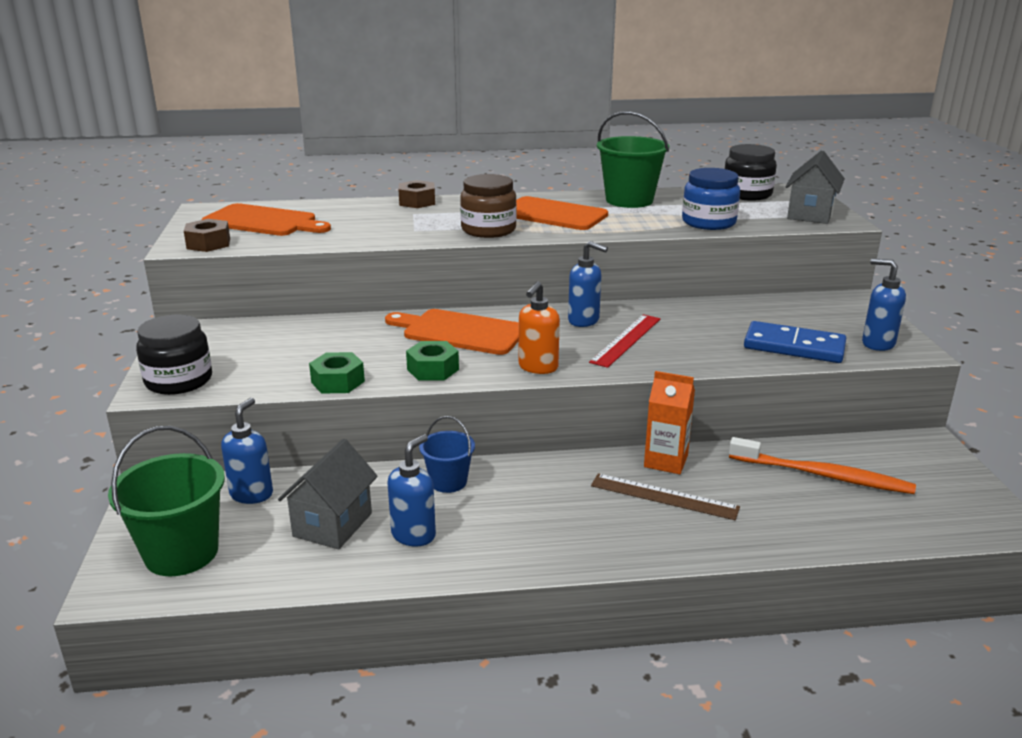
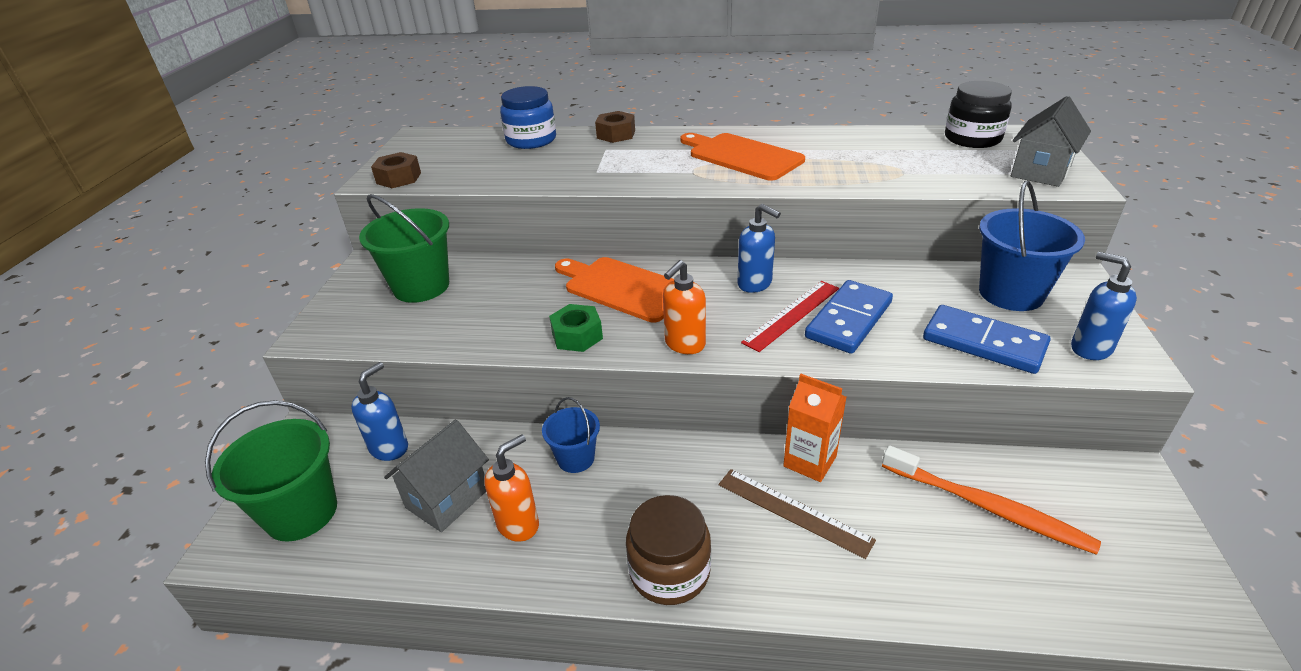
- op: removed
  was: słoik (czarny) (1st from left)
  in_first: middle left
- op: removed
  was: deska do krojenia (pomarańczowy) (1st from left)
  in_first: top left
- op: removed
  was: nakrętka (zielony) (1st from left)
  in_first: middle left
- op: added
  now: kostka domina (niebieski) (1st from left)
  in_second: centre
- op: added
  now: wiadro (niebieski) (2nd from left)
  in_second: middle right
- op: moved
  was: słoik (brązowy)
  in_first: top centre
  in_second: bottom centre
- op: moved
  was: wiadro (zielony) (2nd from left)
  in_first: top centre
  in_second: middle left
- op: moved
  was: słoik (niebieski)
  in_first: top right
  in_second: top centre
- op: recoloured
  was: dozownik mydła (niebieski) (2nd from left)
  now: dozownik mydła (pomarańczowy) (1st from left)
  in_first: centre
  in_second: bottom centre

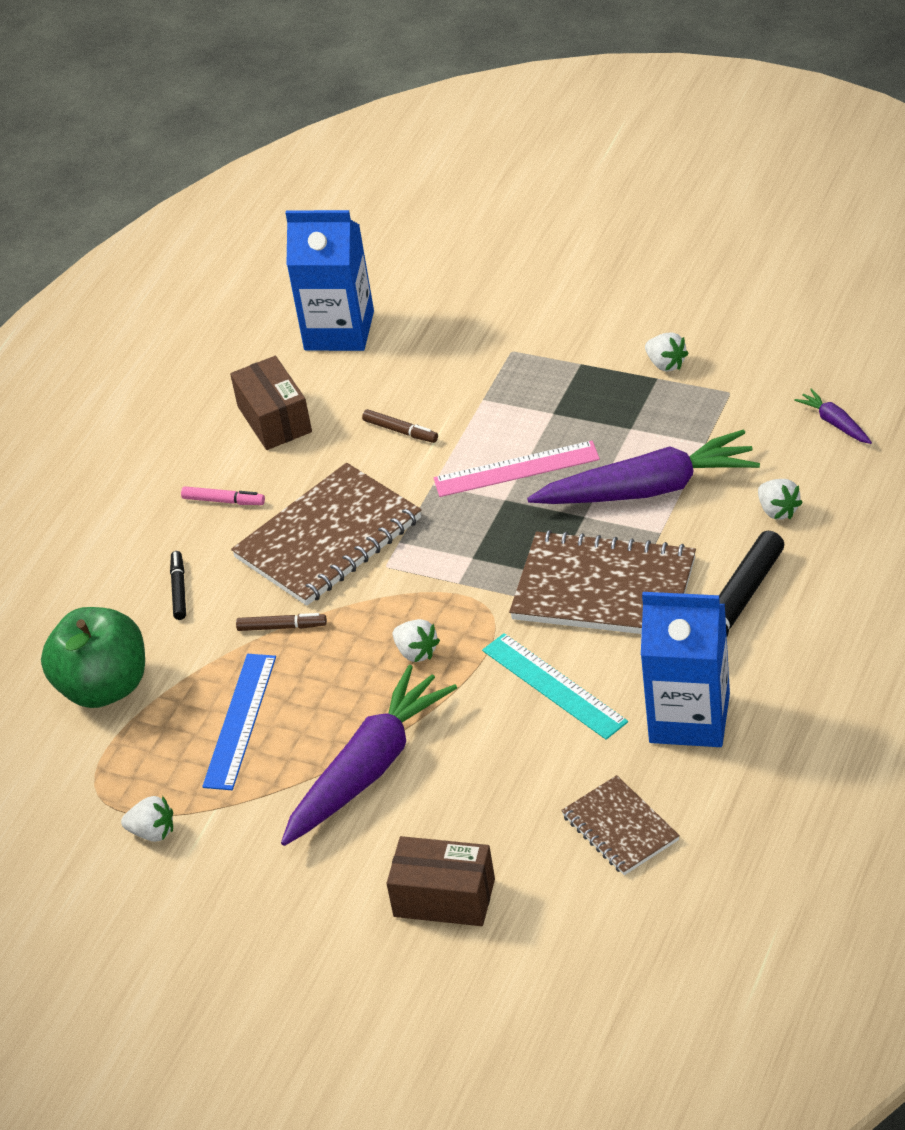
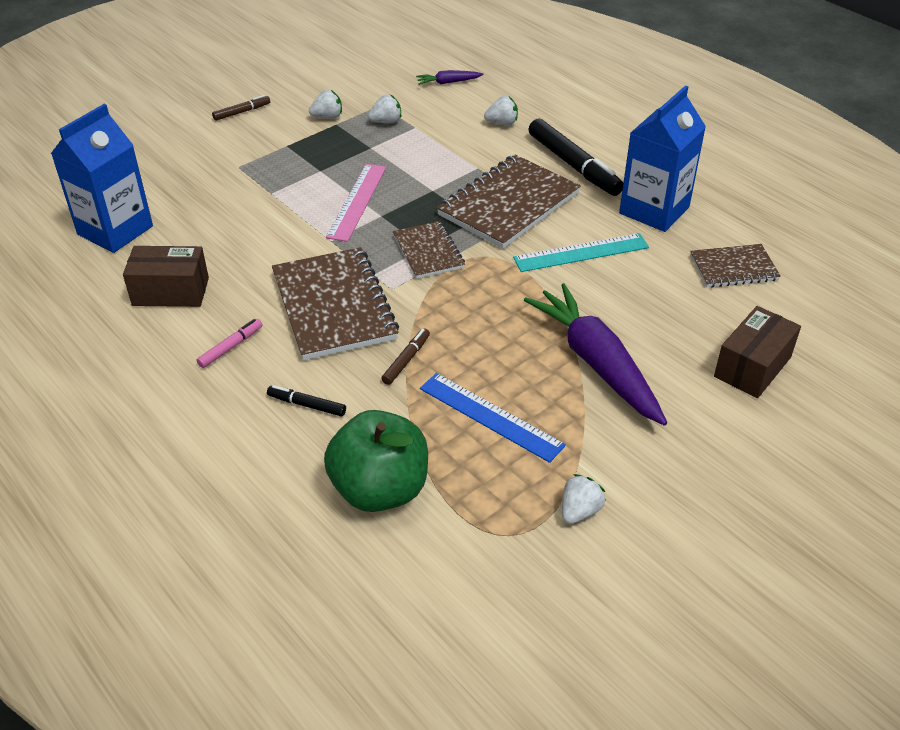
- op: removed
  was: marchewka (fioletowy) (2nd from left)
  in_first: middle right
- op: added
  now: zeszyt (brązowy) (2nd from left)
  in_second: centre
- op: moved
  was: flamaster (brązowy) (2nd from left in the first image)
  now: flamaster (brązowy) (1st from left)
  in_first: centre
  in_second: top left
- op: moved
  was: truskawka (biały) (2nd from left)
  in_first: centre
  in_second: top centre

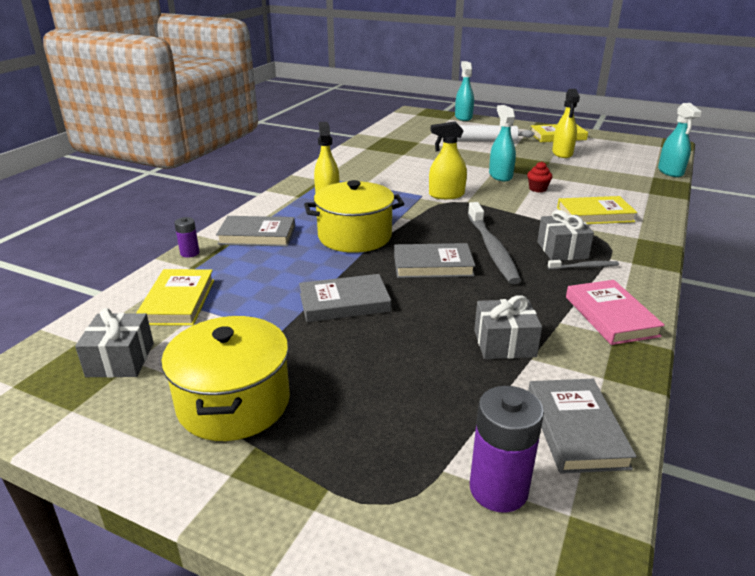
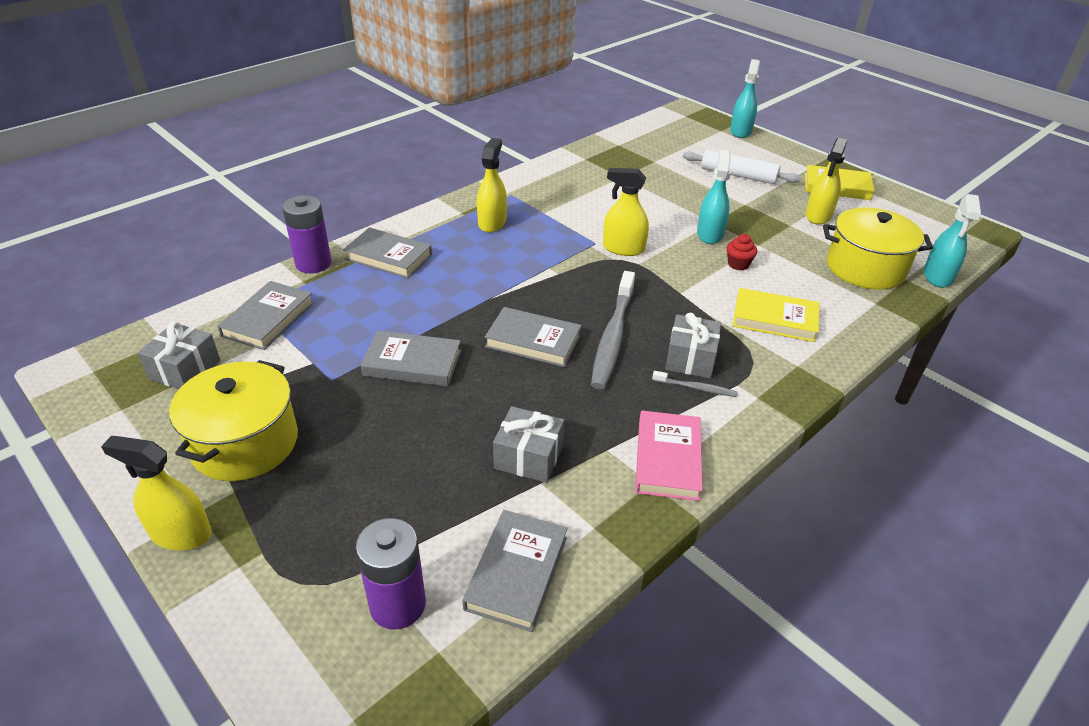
- op: added
  now: spryskiwacz (żółty) (1st from left)
  in_second: bottom left
- op: moved
  was: garnek (żółty) (2nd from left)
  in_first: centre
  in_second: middle right
- op: recoloured
  was: książka (żółty) (1st from left)
  now: książka (szary) (1st from left)
  in_first: middle left
  in_second: middle left
- op: resized
  was: bateria (fioletowy) (1st from left)
  in_first: middle left
  in_second: top left
  ratio: 1.84

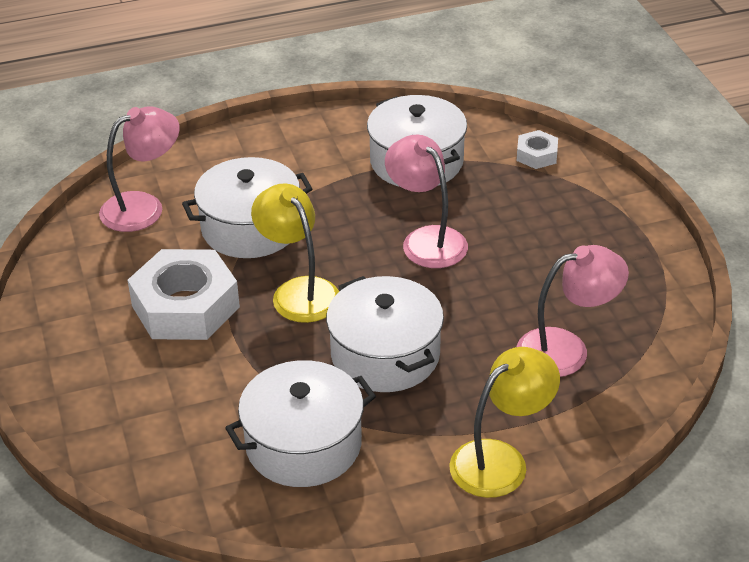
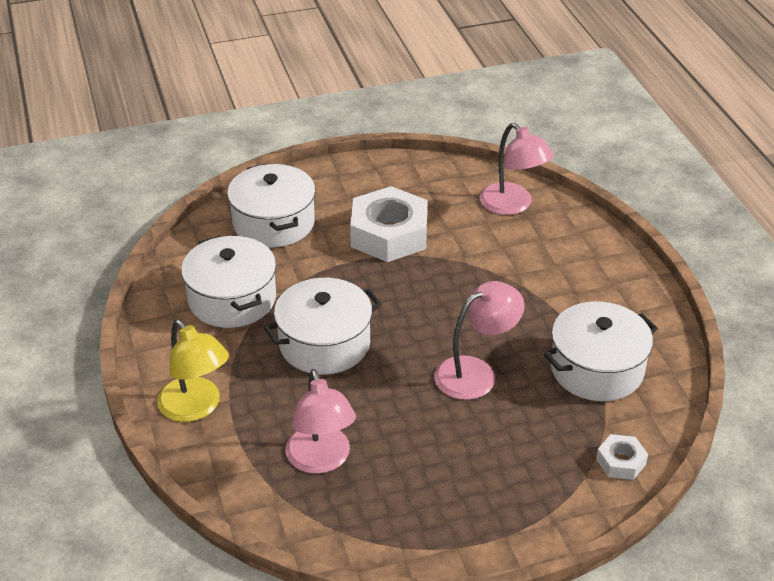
- op: removed
  was: lampka (żółty) (1st from left)
  in_first: centre
- op: moved
  was: garnek (biały) (1st from left in the first image)
  now: garnek (biały) (2nd from left)
  in_first: middle left
  in_second: centre

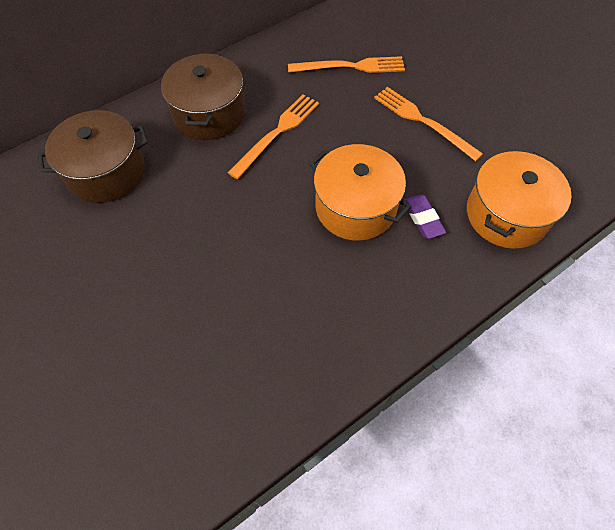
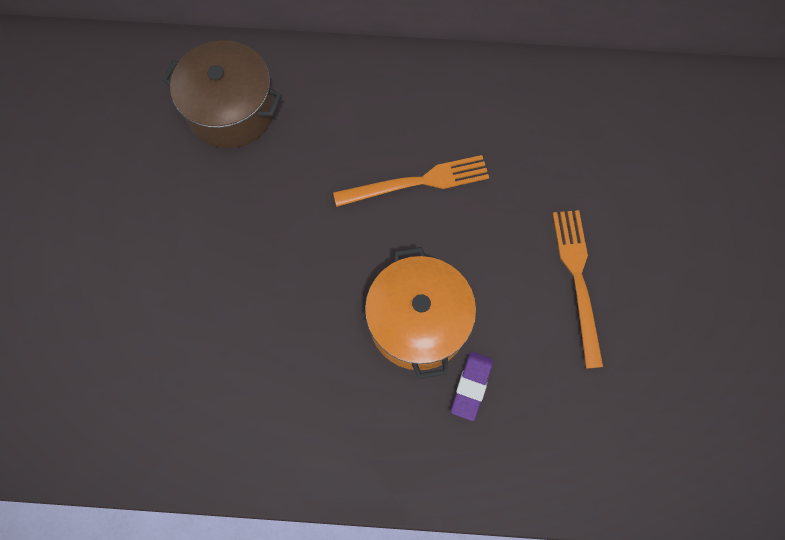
- op: removed
  was: garnek (brązowy) (2nd from left)
  in_first: top left
- op: removed
  was: widelec (pomarańczowy) (2nd from left)
  in_first: top centre
- op: removed
  was: garnek (pomarańczowy) (2nd from left)
  in_first: middle right

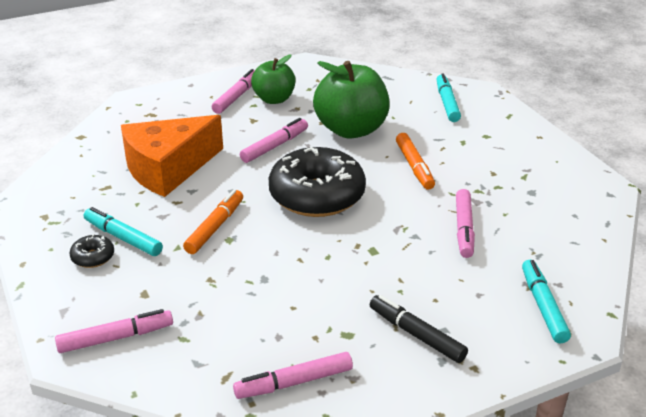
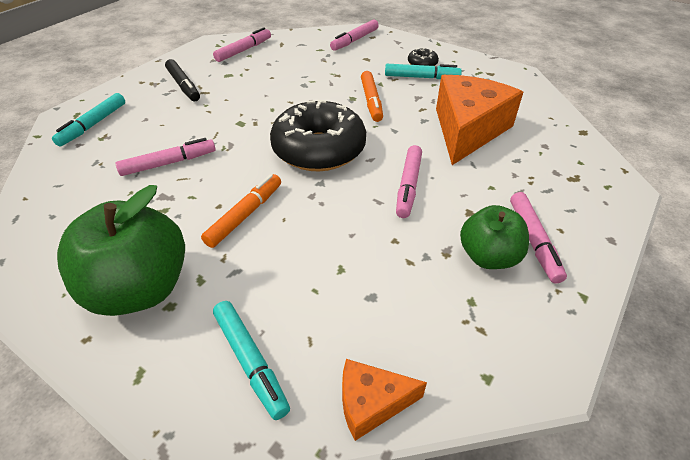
- op: added
  now: ser (pomarańczowy) (1st from left)
  in_second: bottom centre
- op: moved
  was: jabłko (zielony) (2nd from left in the first image)
  now: jabłko (zielony) (1st from left)
  in_first: top centre
  in_second: middle left
- op: turned
  was: flamaster (czarny)
  in_first: bottom centre
  in_second: top left
  clockwise: 45
- op: turned
  was: flamaster (pomarańczowy) (2nd from left in the first image)
  in_first: centre
  in_second: centre
  clockwise: 75
- op: turned
  was: flamaster (różowy) (5th from left in the first image)
  in_first: middle right
  in_second: middle left
  clockwise: 90
- op: turned
  was: flamaster (turkusowy) (3rd from left in the first image)
  in_first: bottom right
  in_second: top left
  clockwise: 60

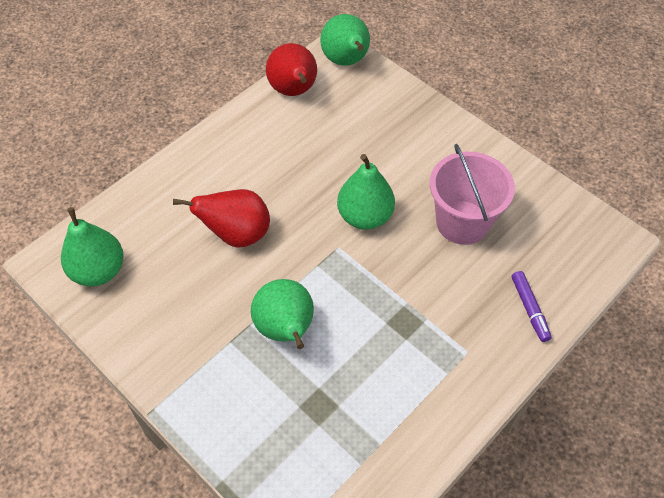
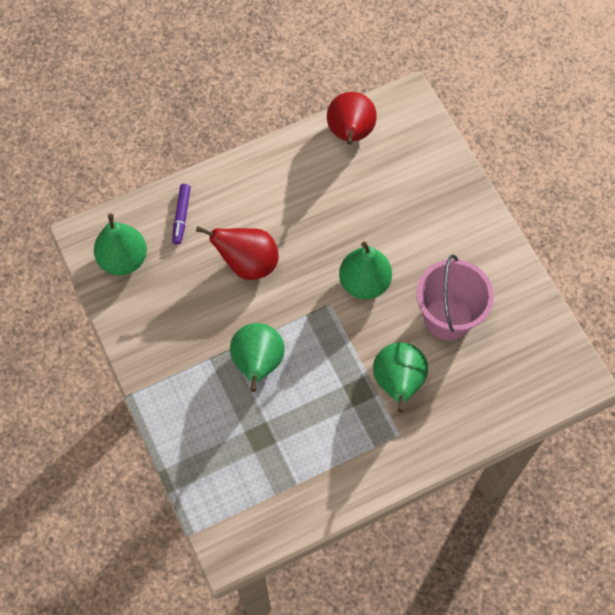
- op: moved
  was: gruszka (zielony) (3rd from left in the first image)
  now: gruszka (zielony) (4th from left)
  in_first: top centre
  in_second: centre
- op: moved
  was: flamaster (fioletowy)
  in_first: middle right
  in_second: middle left

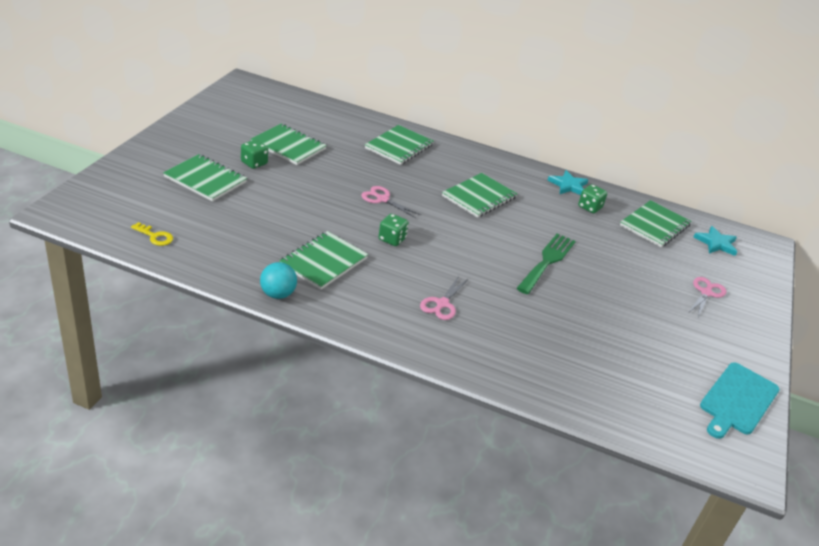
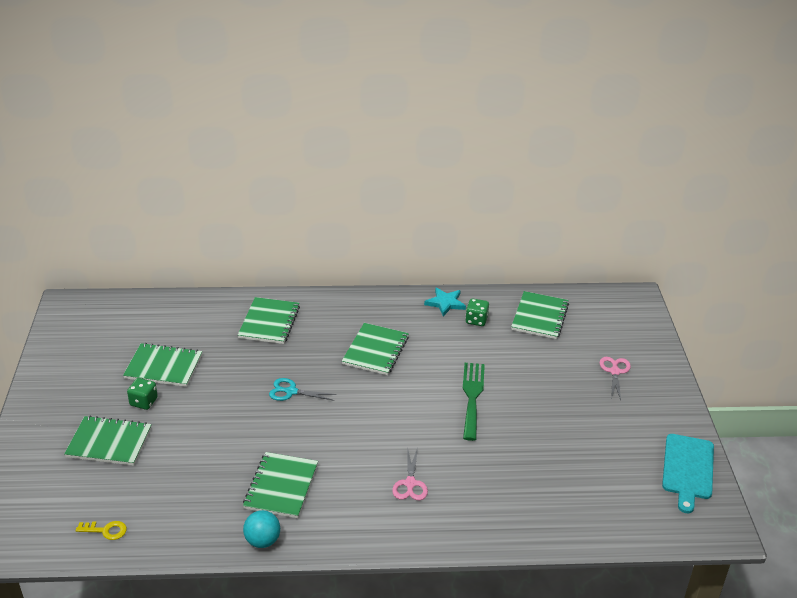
- op: removed
  was: kostka do gry (zielony) (2nd from left)
  in_first: centre
- op: removed
  was: gwiazda (turkusowy) (2nd from left)
  in_first: middle right
- op: recoloured
  was: nożyczki (różowy) (1st from left)
  now: nożyczki (turkusowy)
  in_first: centre
  in_second: centre

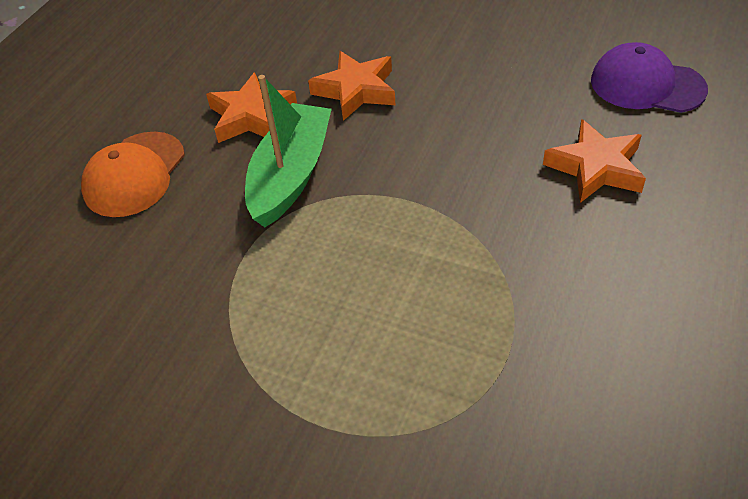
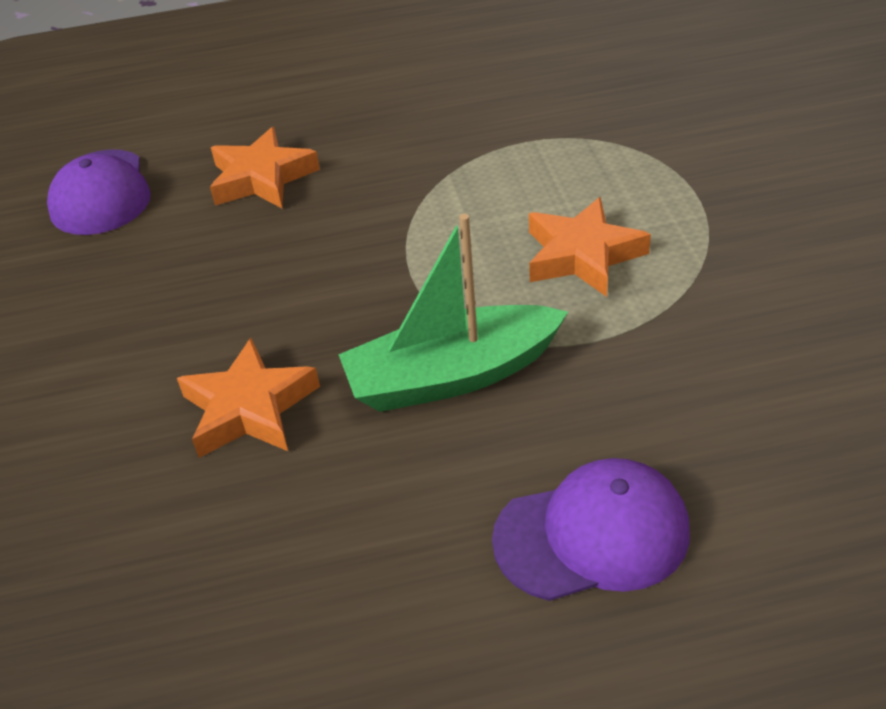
- op: moved
  was: gwiazda (pomarańczowy) (1st from left in the first image)
  now: gwiazda (pomarańczowy) (3rd from left)
  in_first: top centre
  in_second: centre
- op: recoloured
  was: czapka (pomarańczowy)
  now: czapka (fioletowy) (2nd from left)
  in_first: middle left
  in_second: bottom right

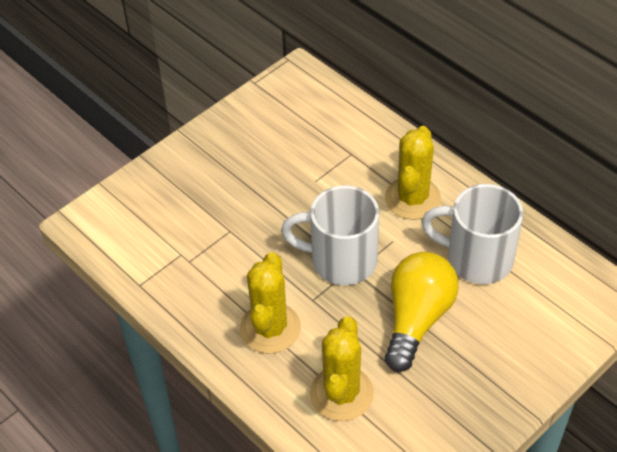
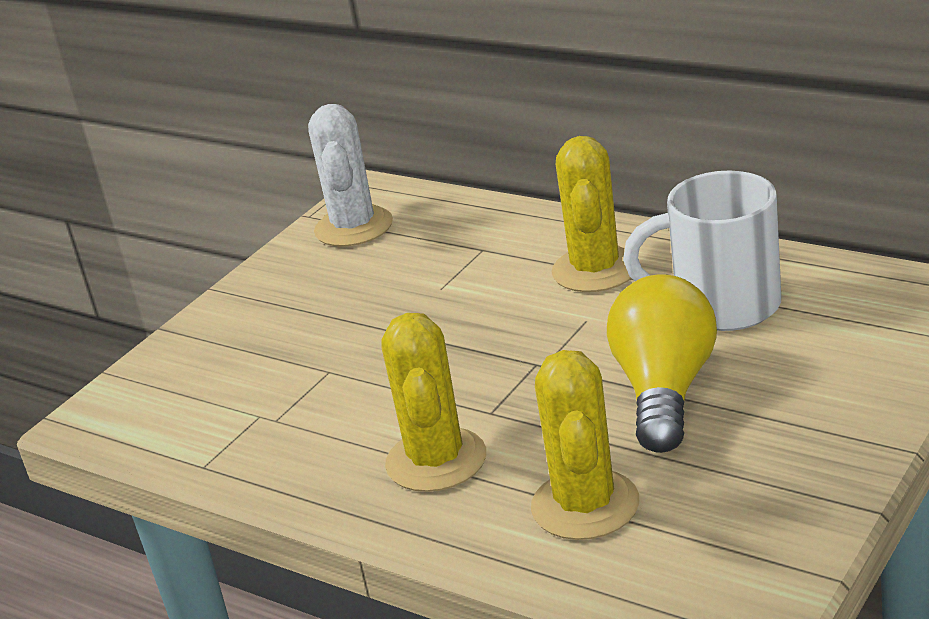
- op: removed
  was: kubek (biały) (1st from left)
  in_first: centre
- op: added
  now: kaktus (biały)
  in_second: top centre

